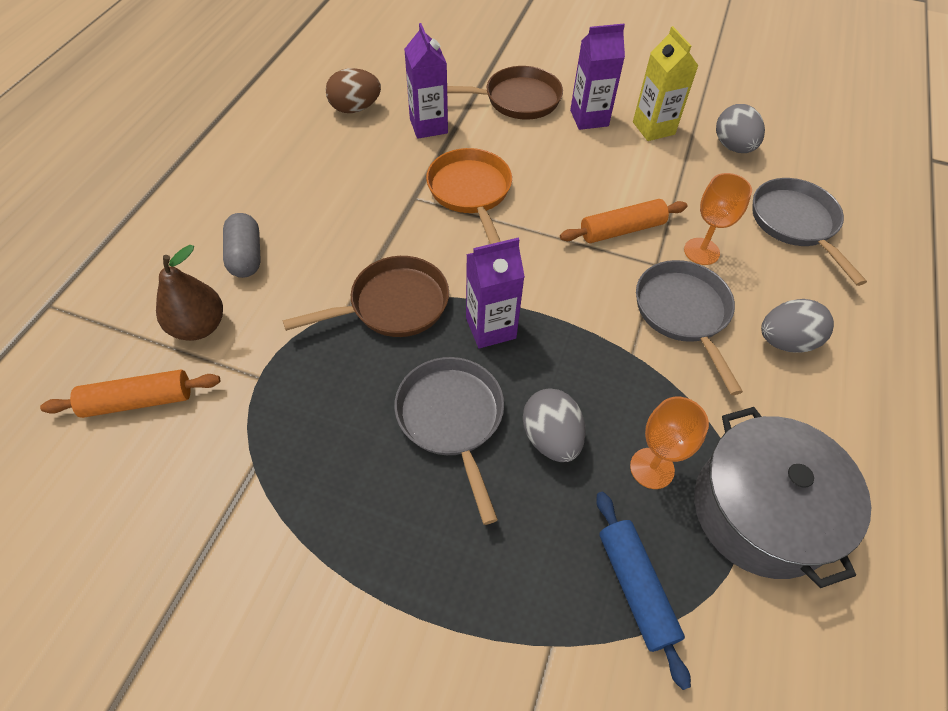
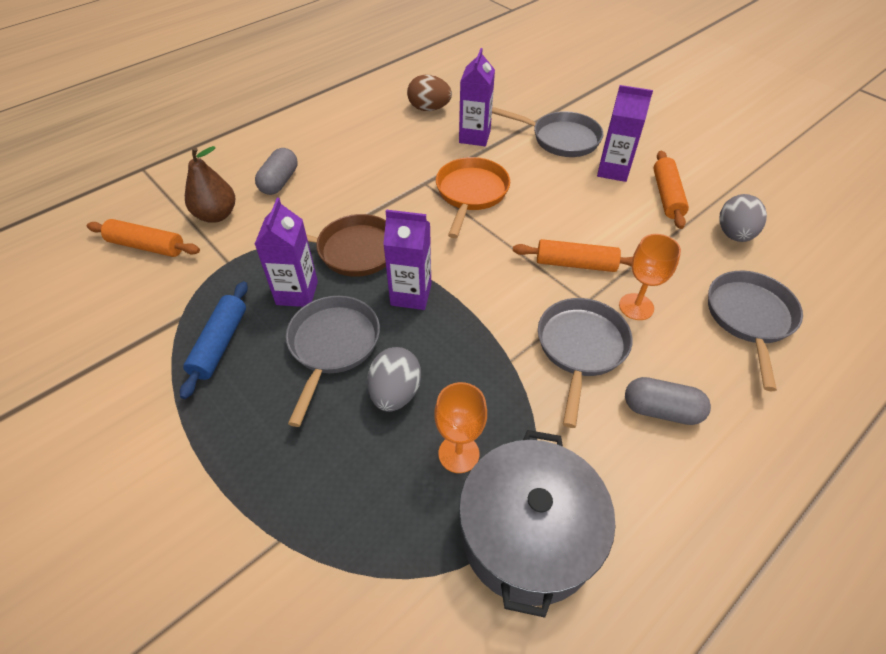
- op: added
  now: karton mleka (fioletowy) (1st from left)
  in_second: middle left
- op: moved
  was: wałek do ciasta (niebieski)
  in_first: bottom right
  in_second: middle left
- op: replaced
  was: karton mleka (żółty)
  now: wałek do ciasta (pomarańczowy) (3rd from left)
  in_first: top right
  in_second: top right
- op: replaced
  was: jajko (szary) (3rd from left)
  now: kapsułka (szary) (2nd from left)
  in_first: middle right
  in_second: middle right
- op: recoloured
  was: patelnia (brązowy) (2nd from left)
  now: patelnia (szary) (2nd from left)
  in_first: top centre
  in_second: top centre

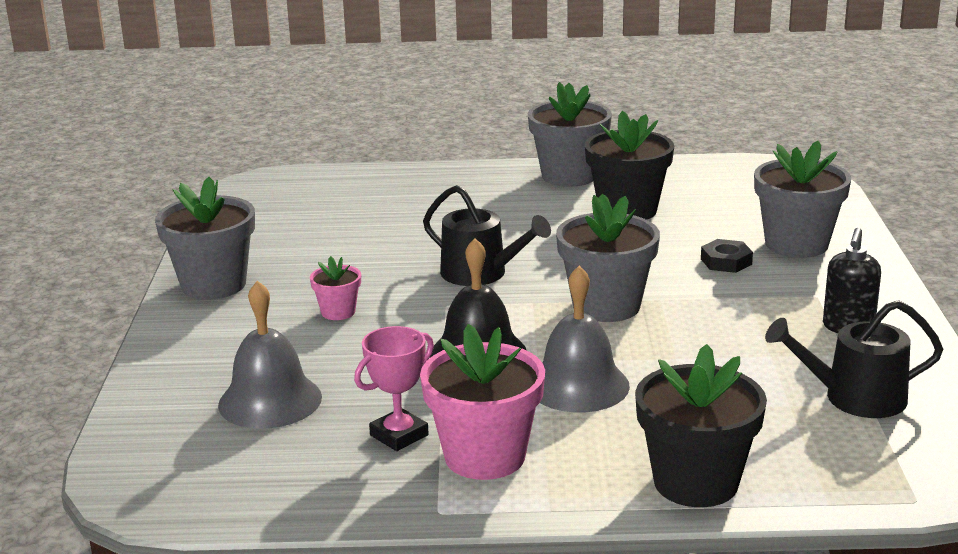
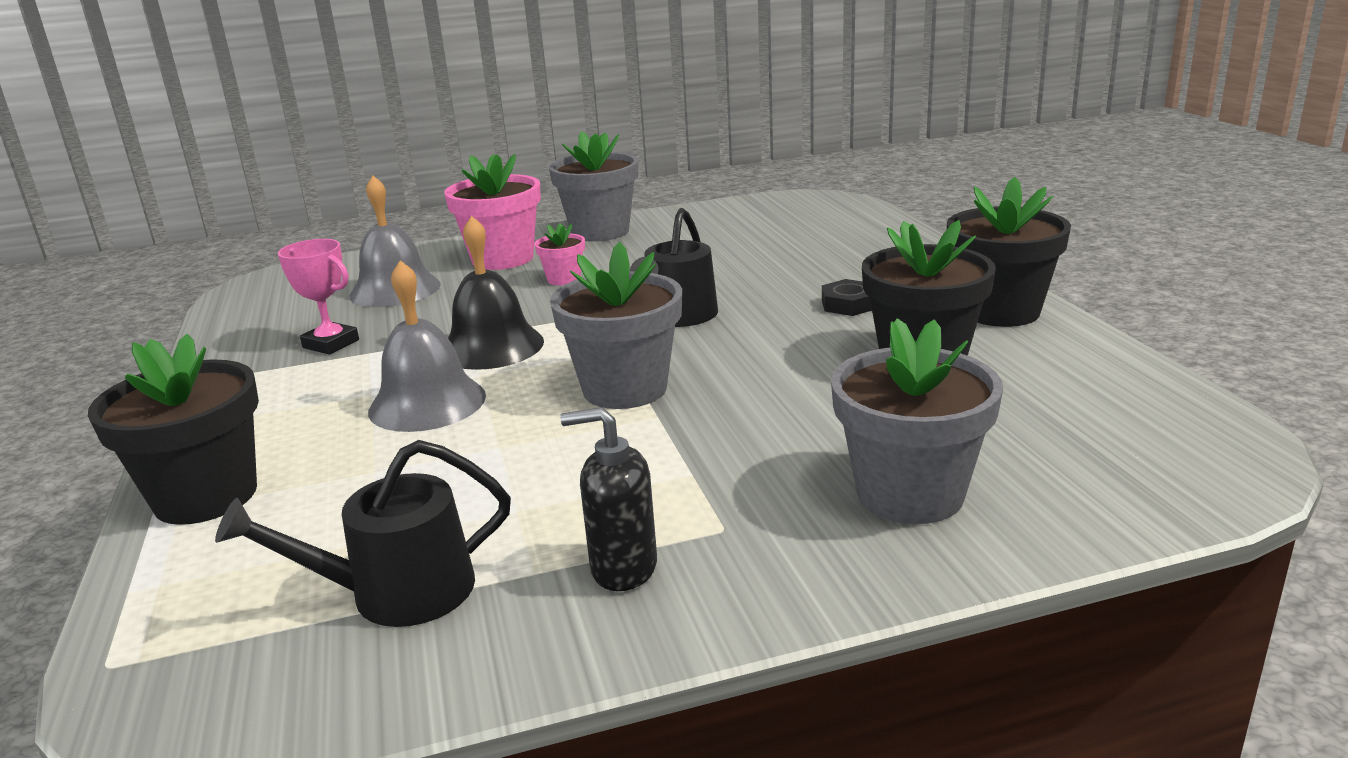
- op: moved
  was: doniczka (różowy) (2nd from left in the first image)
  now: doniczka (różowy) (1st from left)
  in_first: bottom centre
  in_second: top centre
- op: moved
  was: nakrętka (czarny)
  in_first: middle right
  in_second: centre
- op: recoloured
  was: doniczka (szary) (2nd from left)
  now: doniczka (czarny) (3rd from left)
  in_first: top centre
  in_second: top right
- op: turned
  was: konewka (czarny) (2nd from left in the first image)
  in_first: middle right
  in_second: bottom left
  clockwise: -90

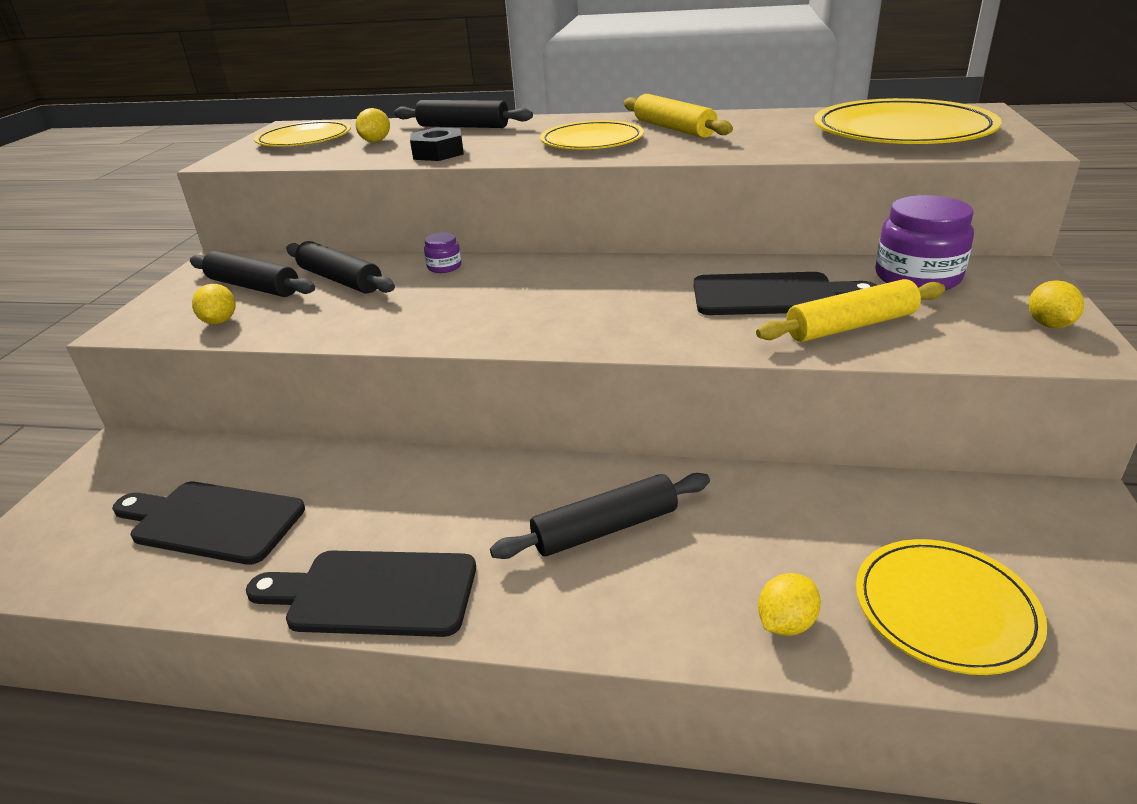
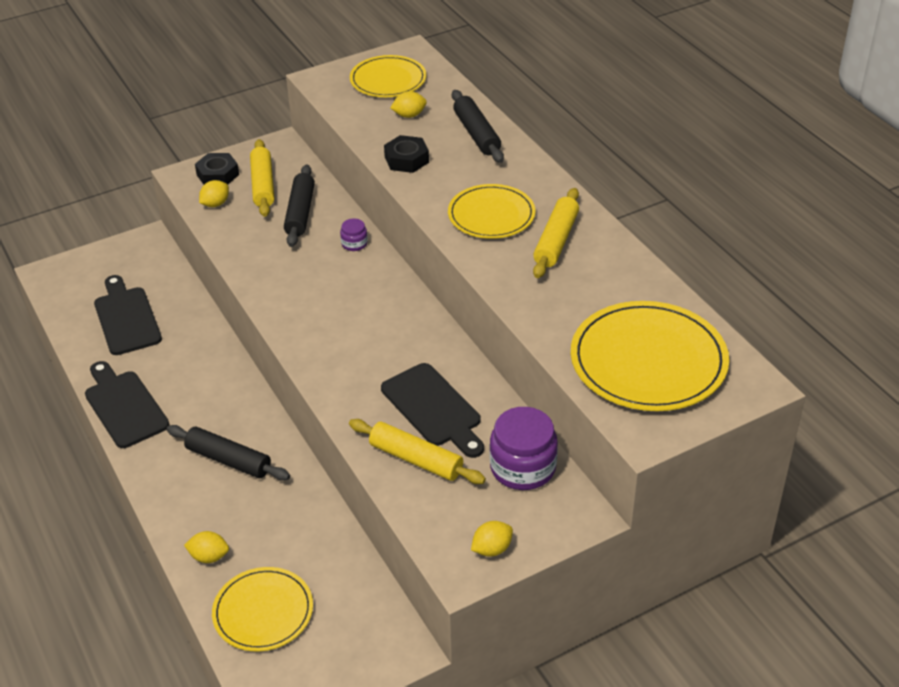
- op: added
  now: nakrętka (czarny) (1st from left)
  in_second: top left
- op: recoloured
  was: wałek do ciasta (czarny) (1st from left)
  now: wałek do ciasta (żółty) (1st from left)
  in_first: middle left
  in_second: top left

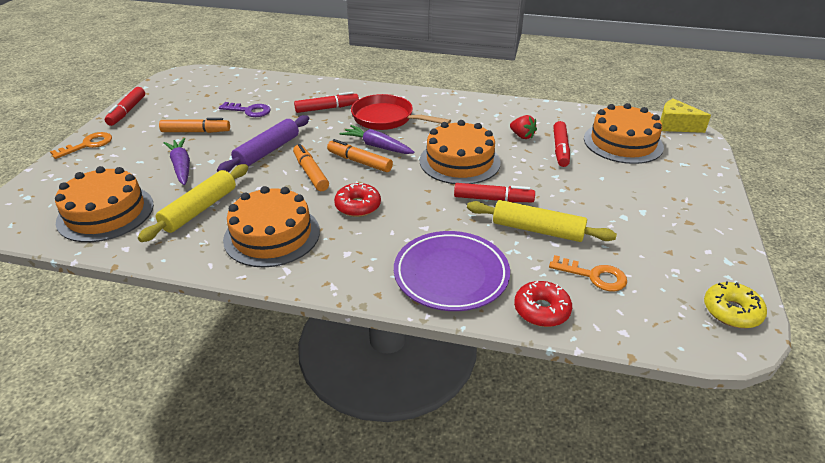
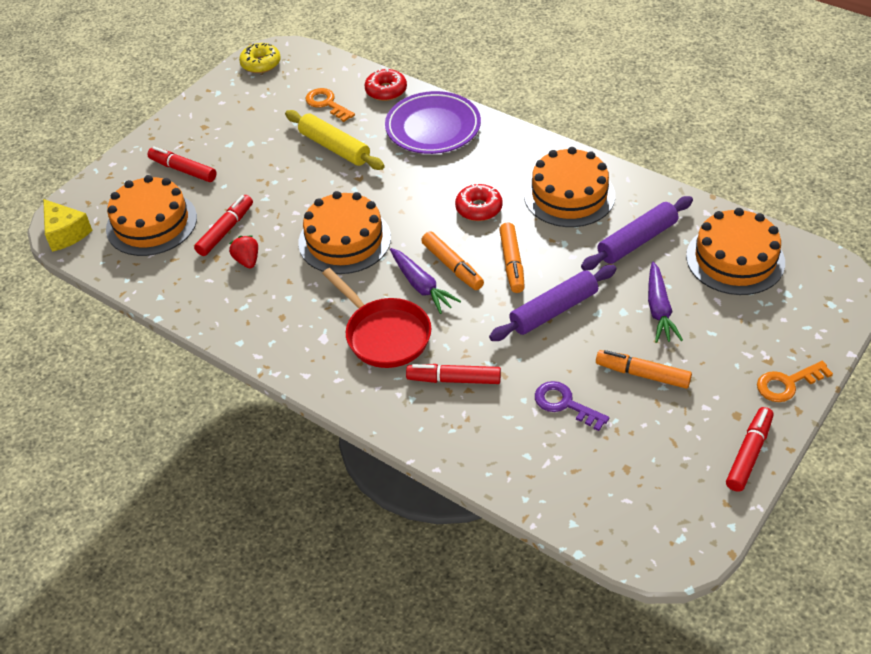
- op: moved
  was: flamaster (czerwony) (3rd from left in the first image)
  now: flamaster (czerwony) (1st from left)
  in_first: centre
  in_second: top left
- op: recoloured
  was: wałek do ciasta (żółty) (1st from left)
  now: wałek do ciasta (fioletowy) (2nd from left)
  in_first: middle left
  in_second: middle right

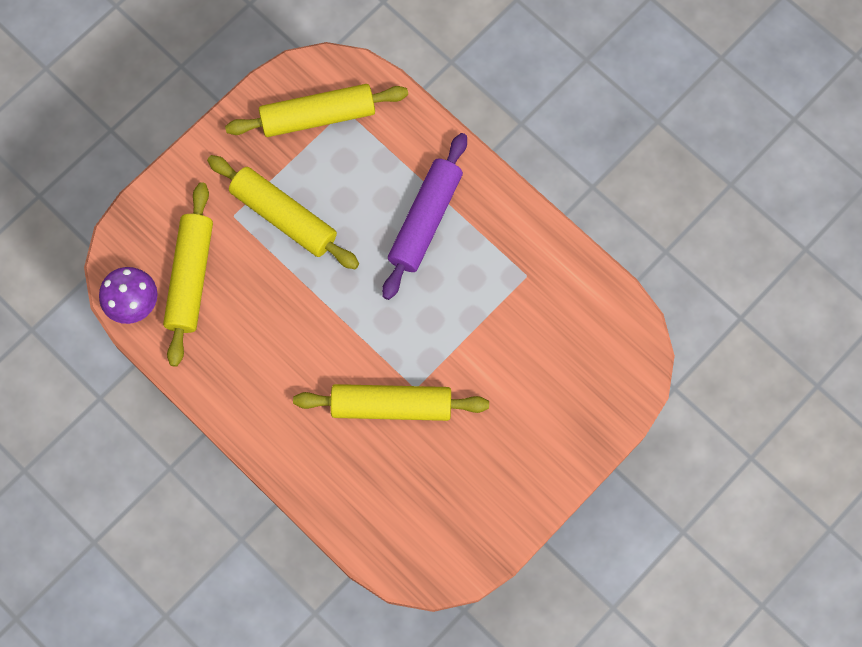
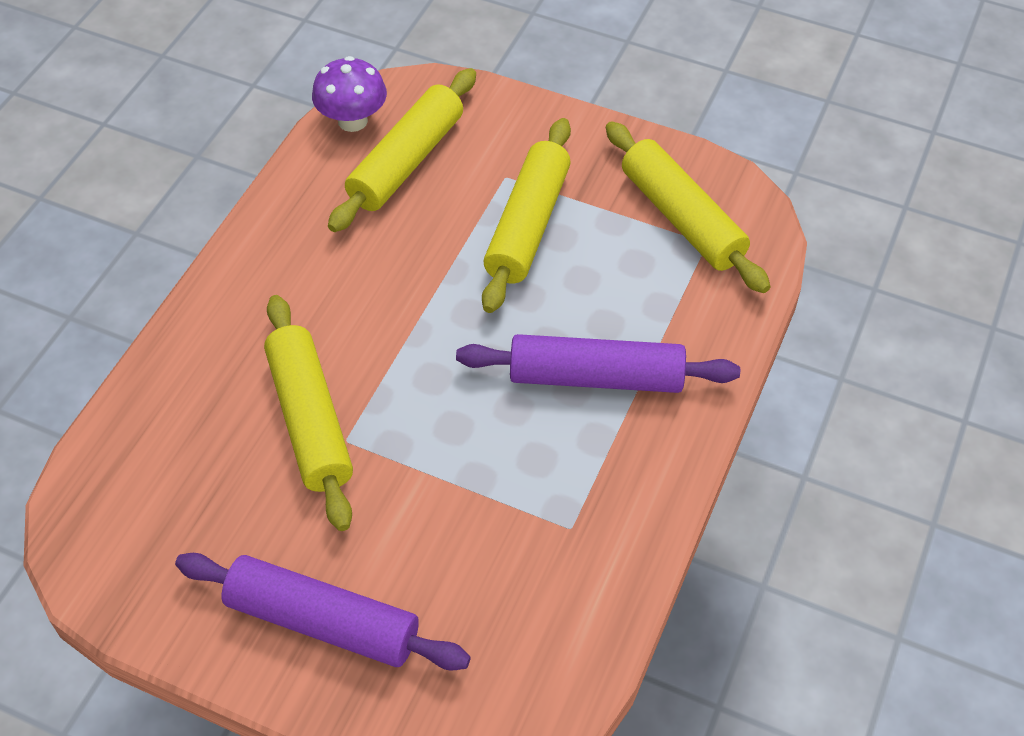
- op: added
  now: wałek do ciasta (fioletowy) (1st from left)
  in_second: bottom left
- op: turned
  was: wałek do ciasta (żółty) (1st from left in the first image)
  in_first: middle left
  in_second: top centre
  clockwise: -45

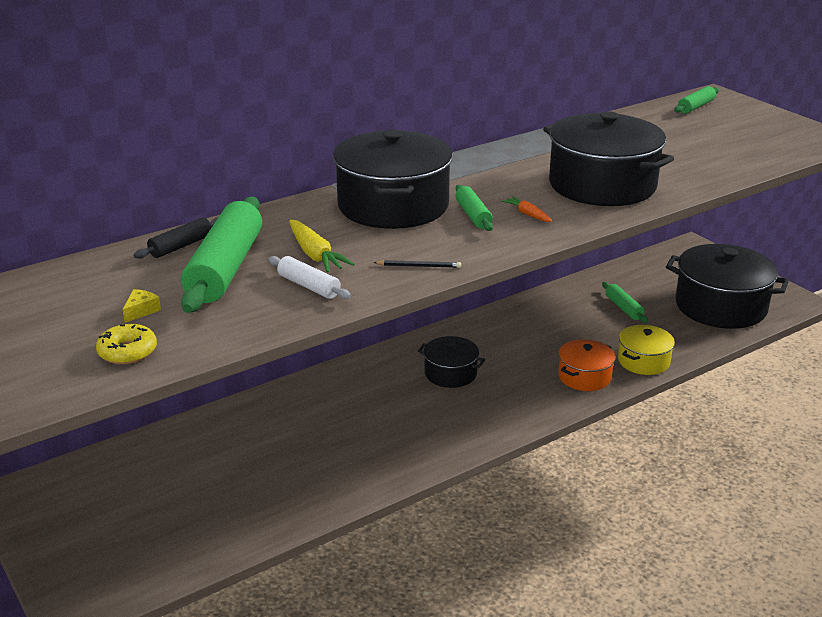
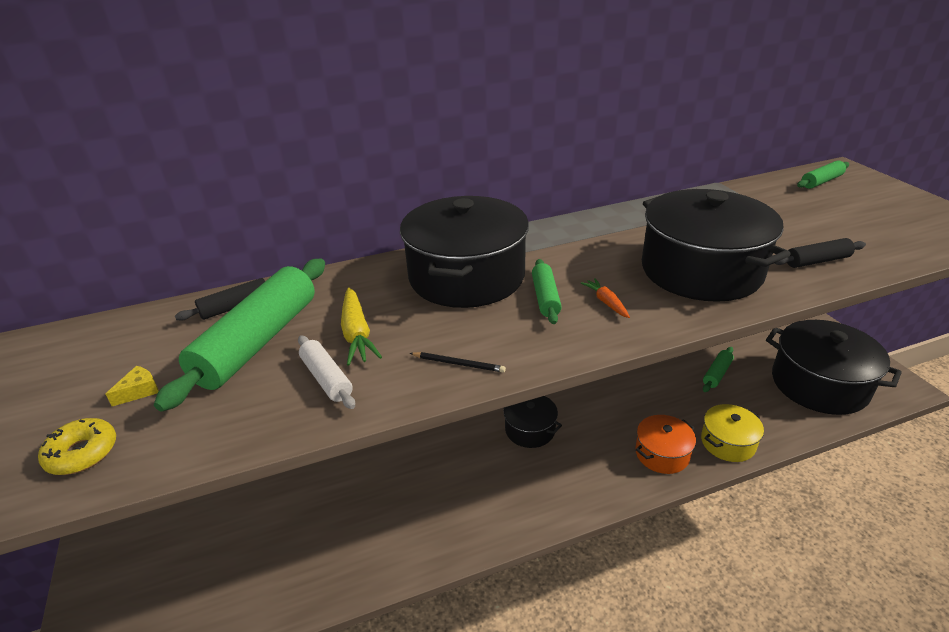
- op: added
  now: wałek do ciasta (czarny) (2nd from left)
  in_second: middle right
- op: turned
  was: wałek do ciasta (zielony) (3rd from left)
  in_first: middle right
  in_second: middle right
  clockwise: 45

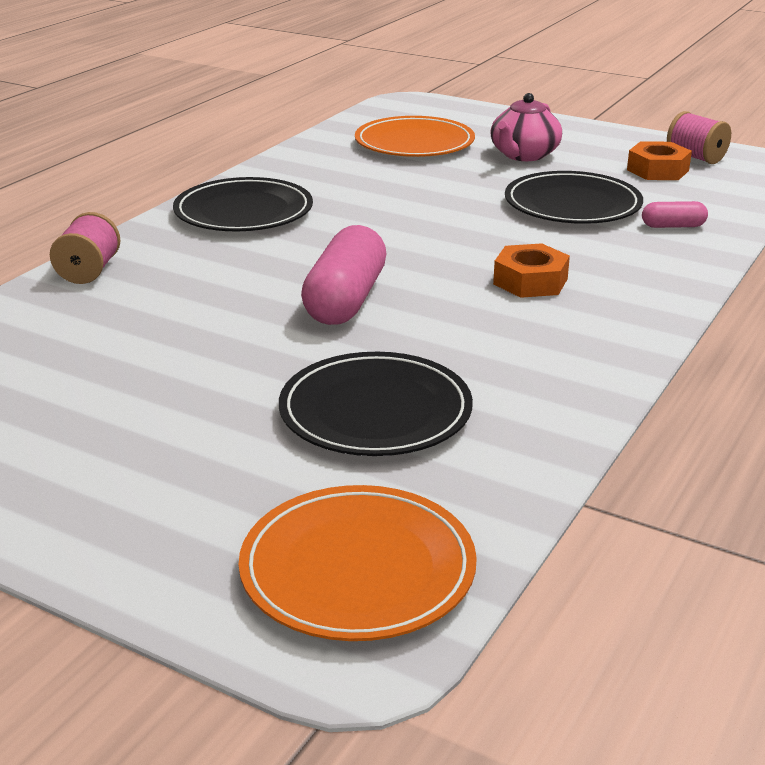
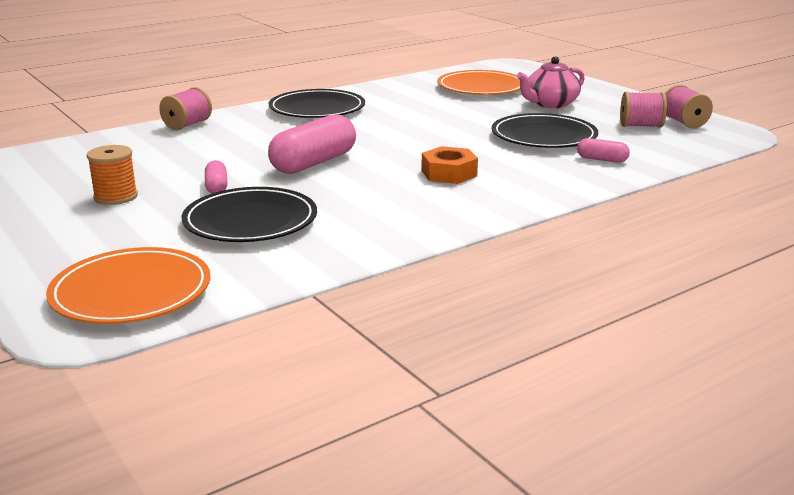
- op: added
  now: szpulka (pomarańczowy)
  in_second: middle left
- op: added
  now: kapsułka (różowy) (1st from left)
  in_second: middle left
- op: replaced
  was: nakrętka (pomarańczowy) (2nd from left)
  now: szpulka (różowy) (2nd from left)
  in_first: top right
  in_second: top right

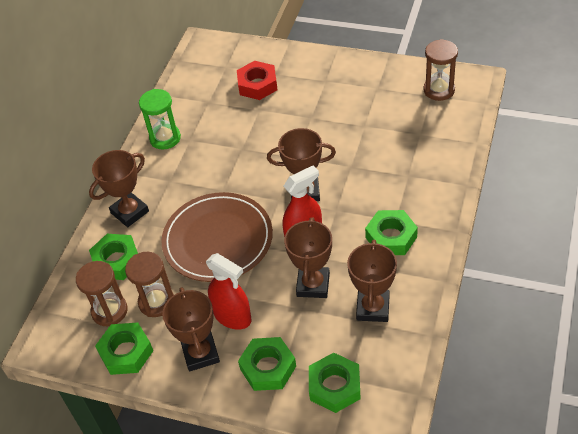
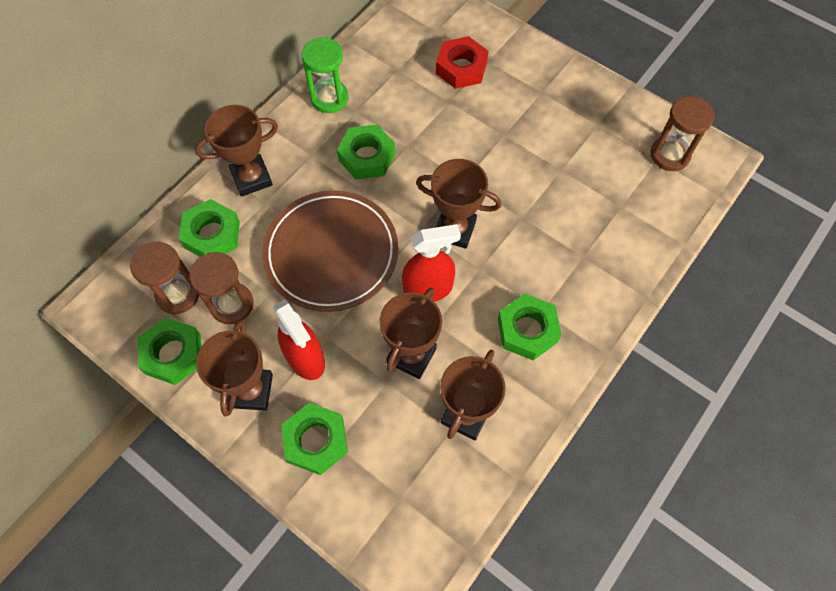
- op: moved
  was: nakrętka (zielony) (4th from left)
  in_first: bottom centre
  in_second: top centre

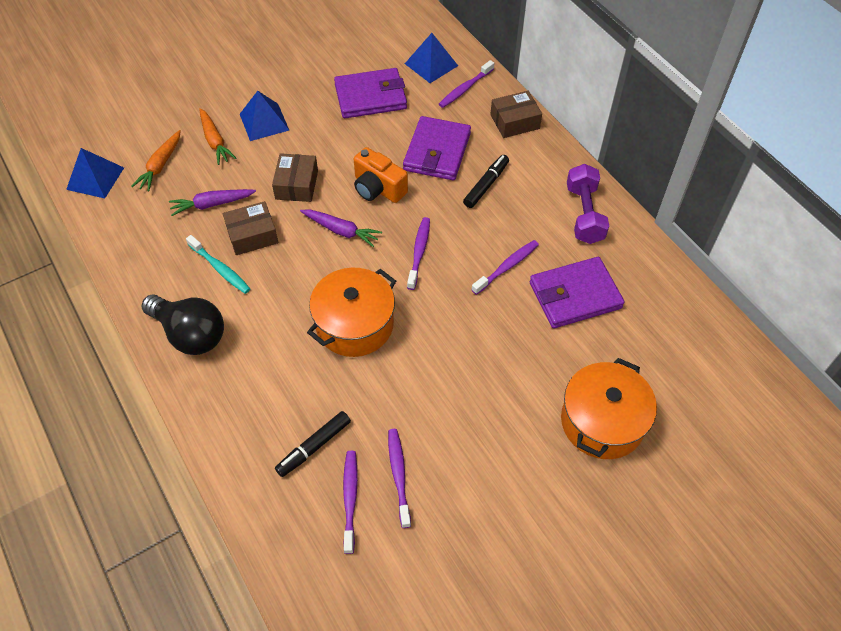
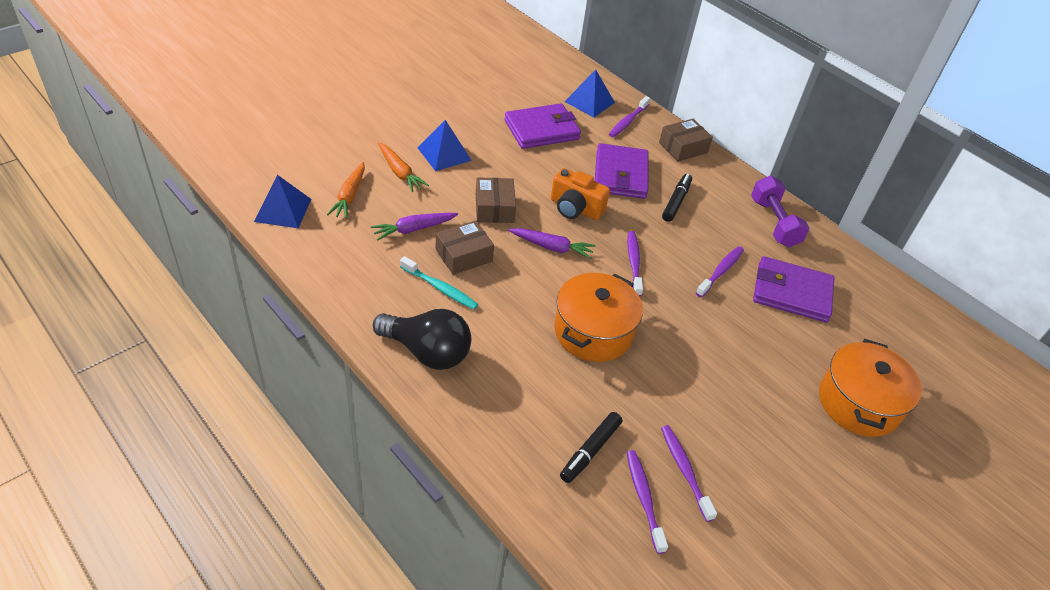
- op: turned
  was: portfel (fioletowy) (3rd from left)
  in_first: middle right
  in_second: middle right
  clockwise: 45

